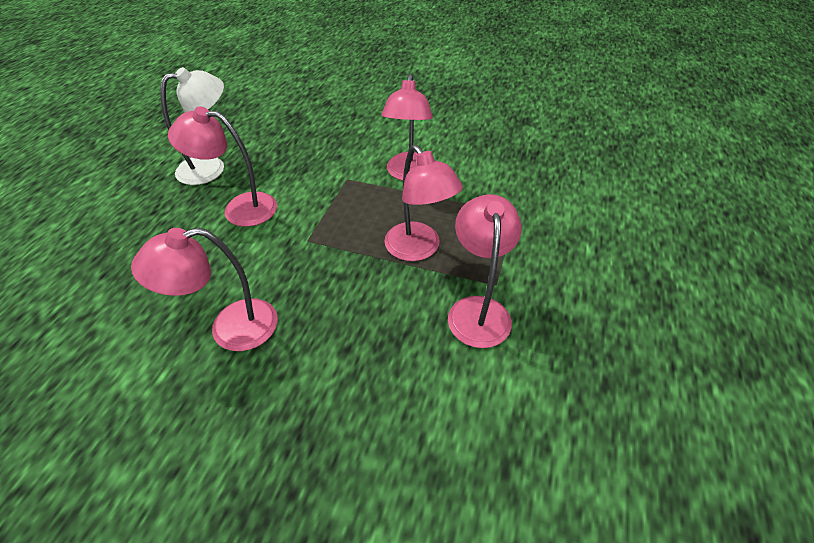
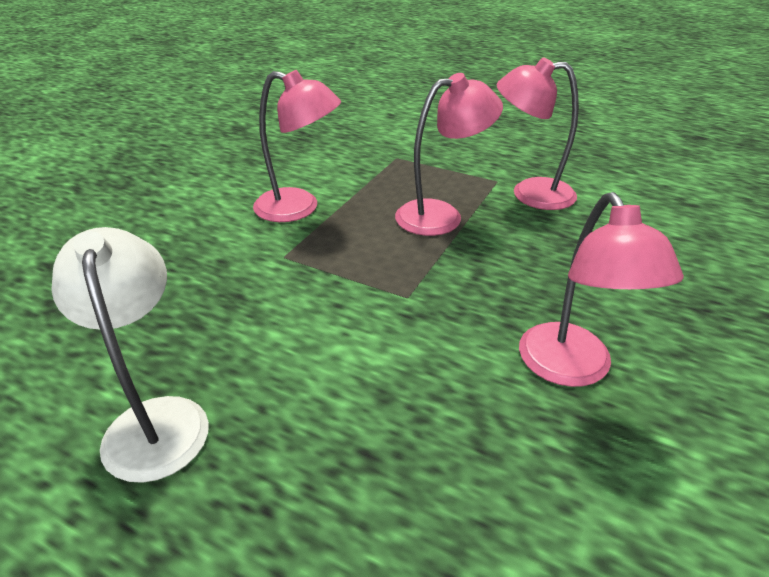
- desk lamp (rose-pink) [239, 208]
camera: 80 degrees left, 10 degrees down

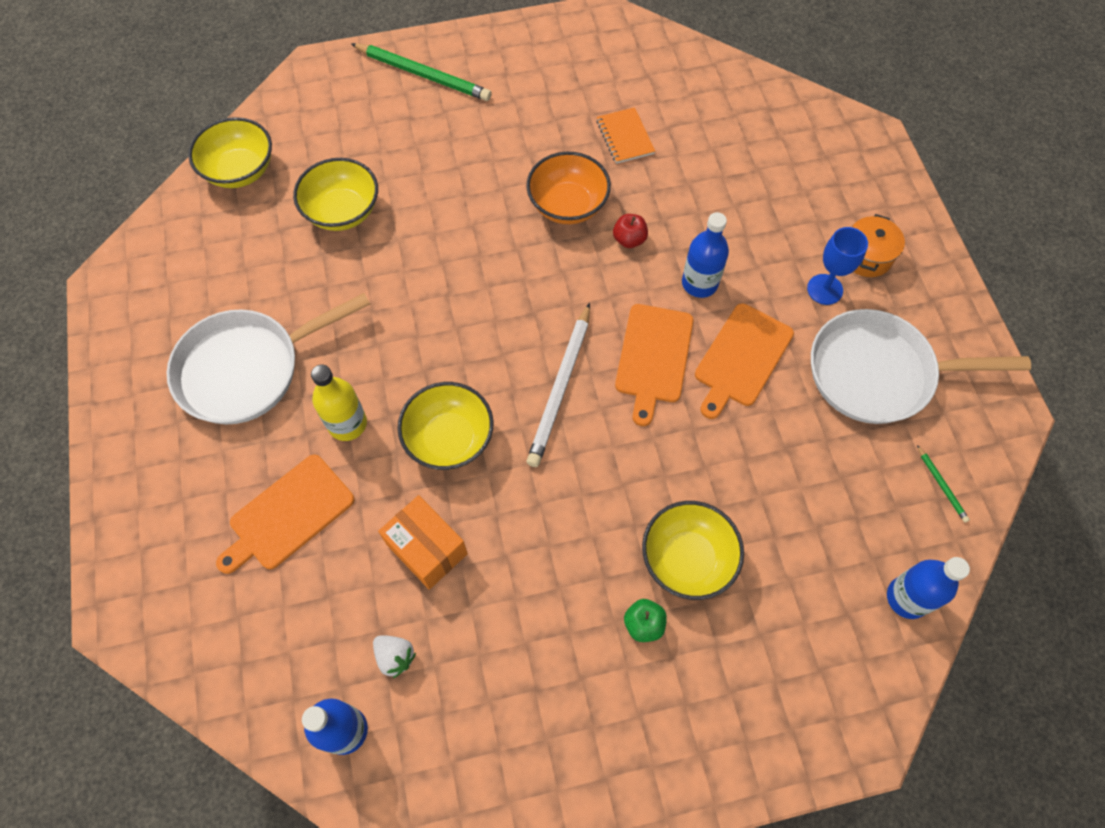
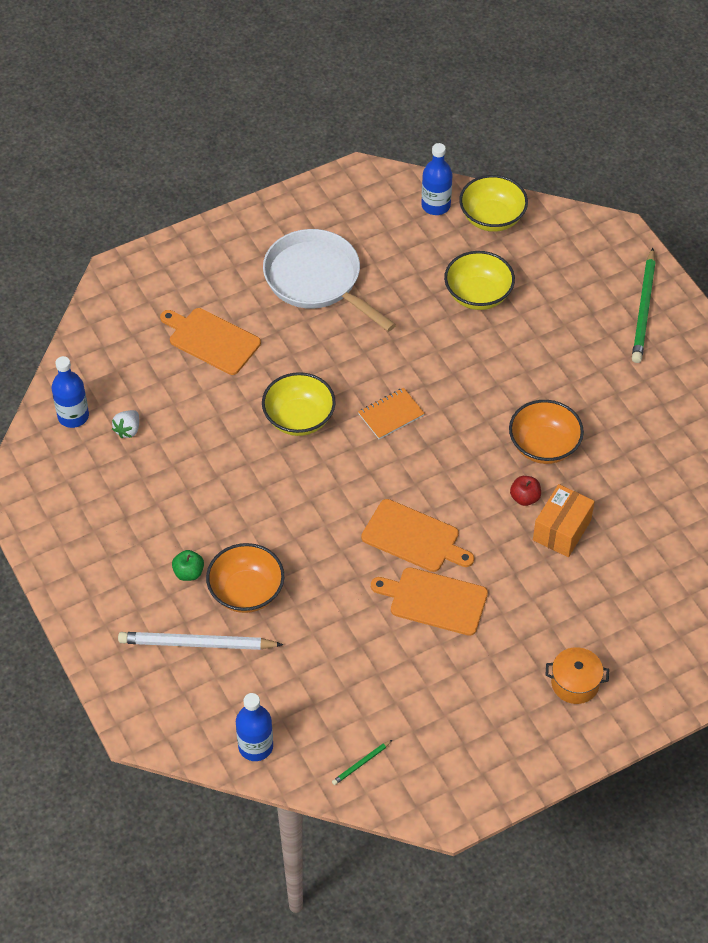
~ notepad (bright orange) [625, 137] to [391, 415]
~ bottle (cobalt) [699, 283] to [436, 205]
- goblet (cobalt) [824, 289]
~ pencil (white) [561, 387] to [197, 644]
~ chopping board (bright orange) [653, 357] = [414, 537] 150 degrees counterclockwise
- frying pan (white) [878, 373]
- bottle (golden) [347, 424]
~ parcel (bright orange) [427, 549] to [561, 530]
~ deep dish (golden) [687, 559] to deep dish (bright orange) [246, 592]
camera: 75 degrees right, 10 degrees down

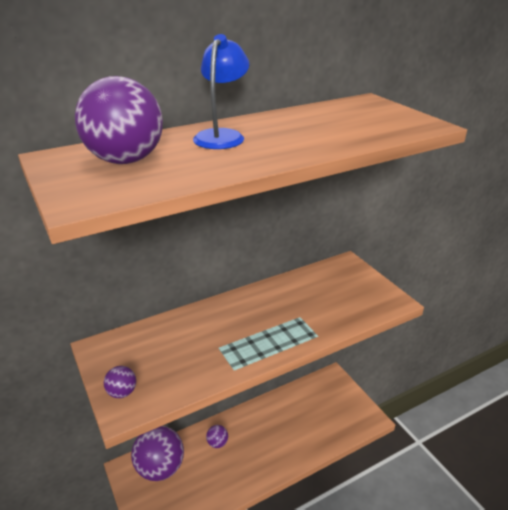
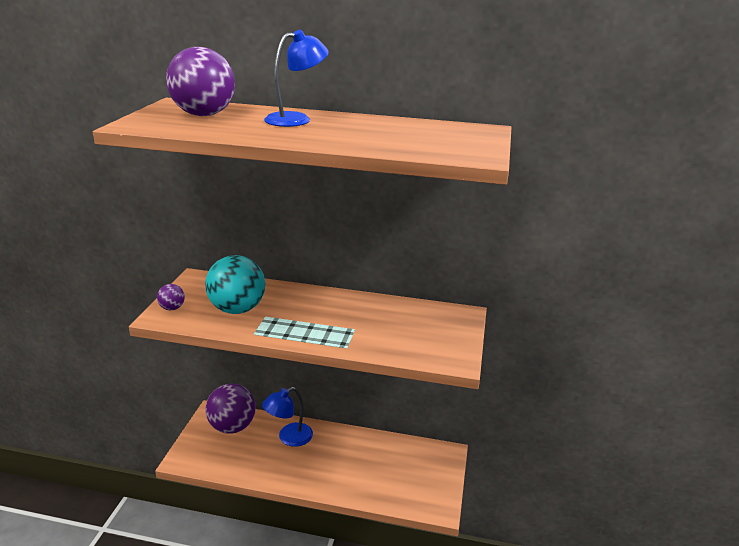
~ play ball (violet) [217, 443] to desk lamp (cobalt) [289, 438]
+ play ball (turquoise) [237, 309]
camera: 40 degrees right, 5 degrees down

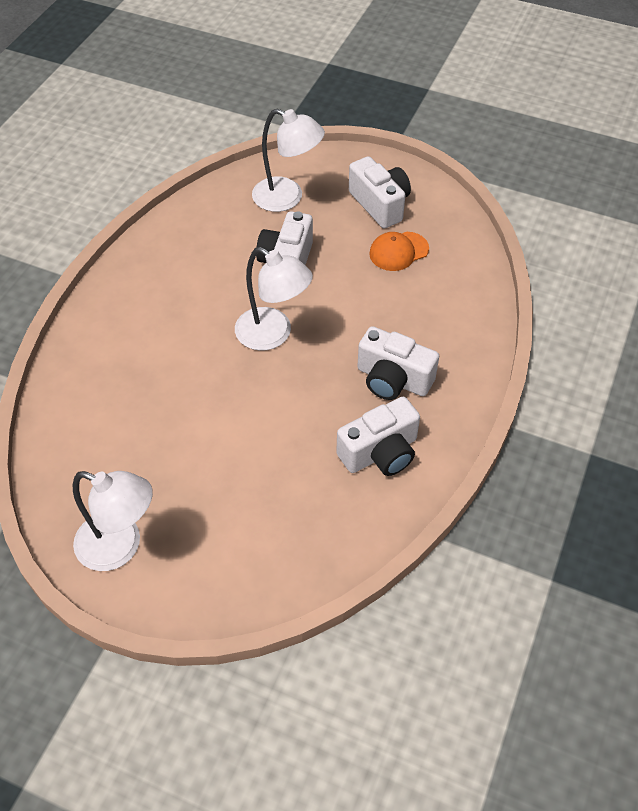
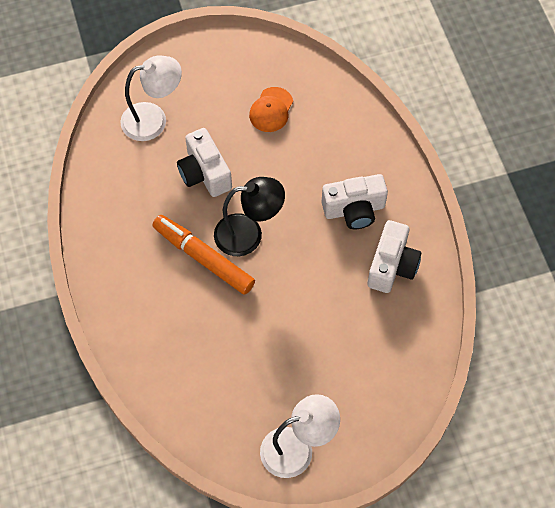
- compact camera (white) [380, 204]
~ desk lamp (white) [273, 335] to desk lamp (jet-black) [248, 234]
+ marker (bright orange) [203, 258]
camera: 40 degrees left, 10 degrees up

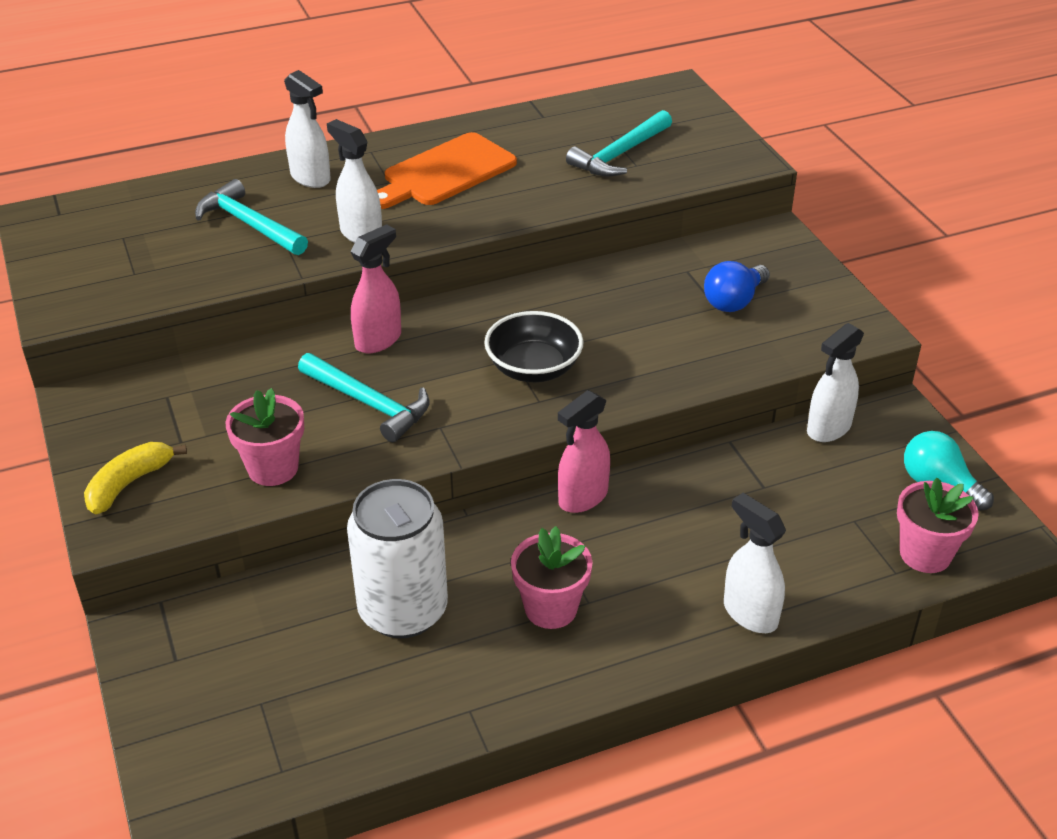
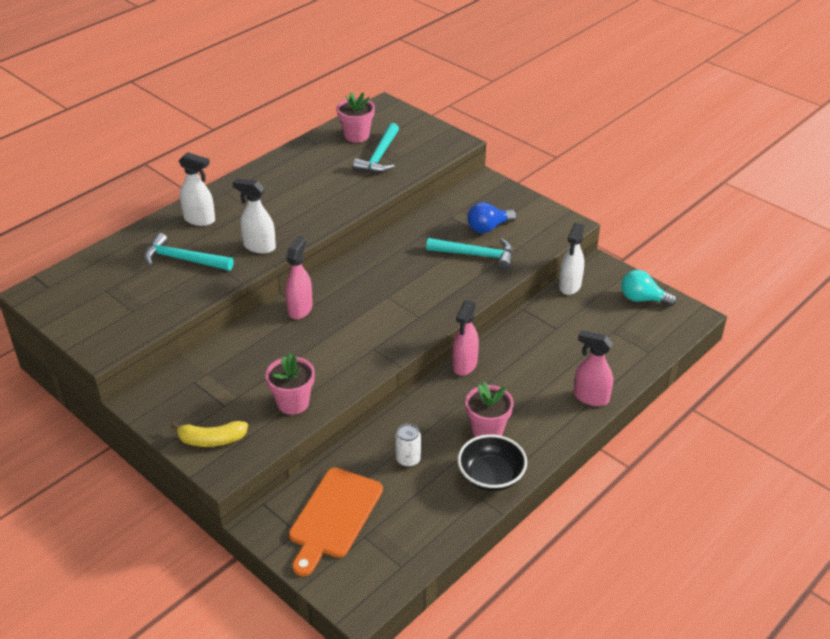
~ chopping board (bright orange) [445, 172] to [334, 517]
~ light bulb (cobalt) [734, 301] = [488, 228] 45 degrees clockwise
~ deep dish (jet-black) [533, 368] to [491, 476]
~ hammer (turquoise) [369, 403] to [476, 255]
~ banana fruit (golden) [129, 484] = [211, 440] 105 degrees counterclockwise
~ potted plant (rose-pink) [925, 554] to [356, 135]
~ can (white) [403, 611] = [408, 459] x0.46
~ spray bottle (white) [749, 613] to spray bottle (rose-pink) [590, 397]
camera: 25 degrees left, 0 degrees up

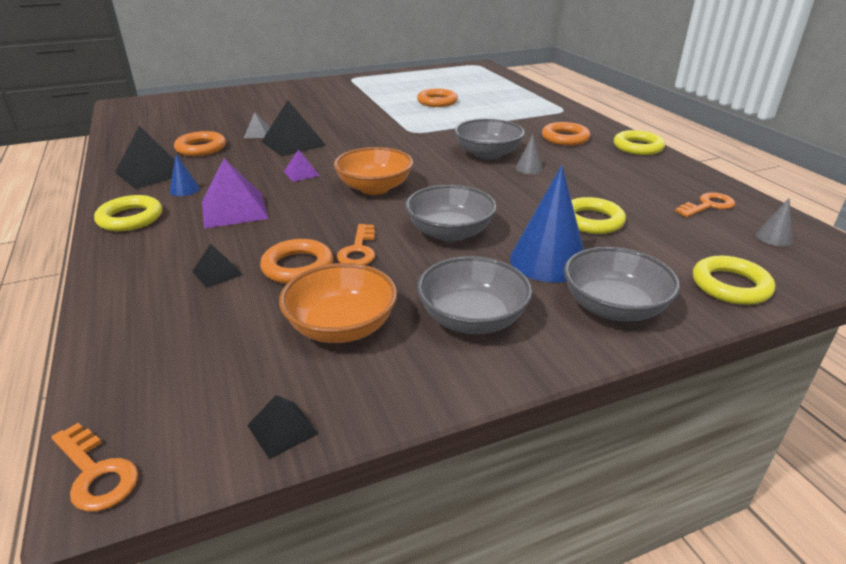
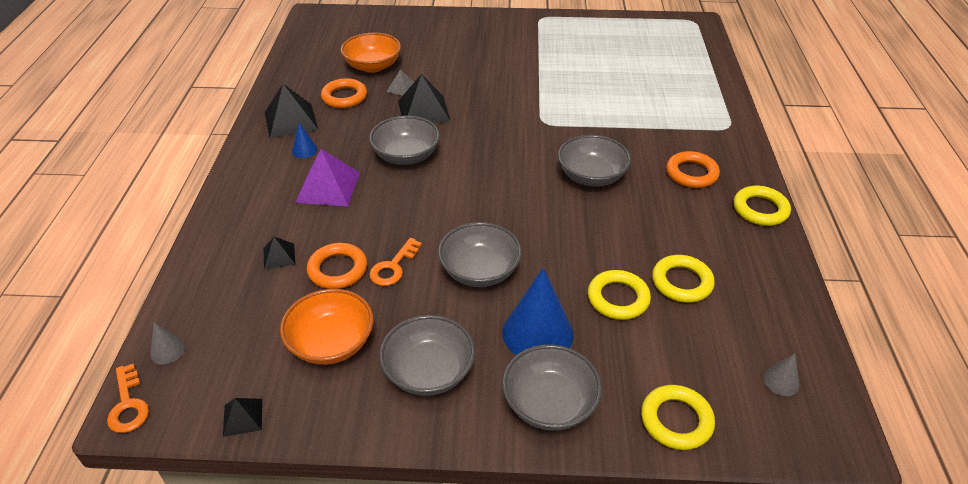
- hoop (bright orange) [437, 101]
~ cone shape (grey) [529, 168] to [167, 350]
~ deep dish (bright orange) [374, 188] to [373, 66]
~ solid pyramid (violet) [301, 173] to deep dish (grey) [406, 156]
- latchkey (bright orange) [708, 205]
~ hoop (golden) [130, 218] to [682, 282]
camera: 25 degrees right, 10 degrees up

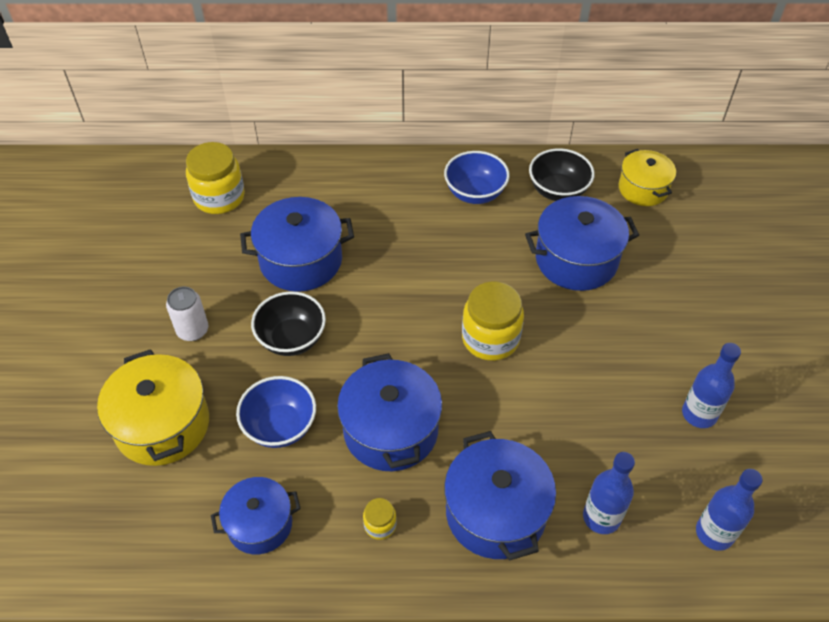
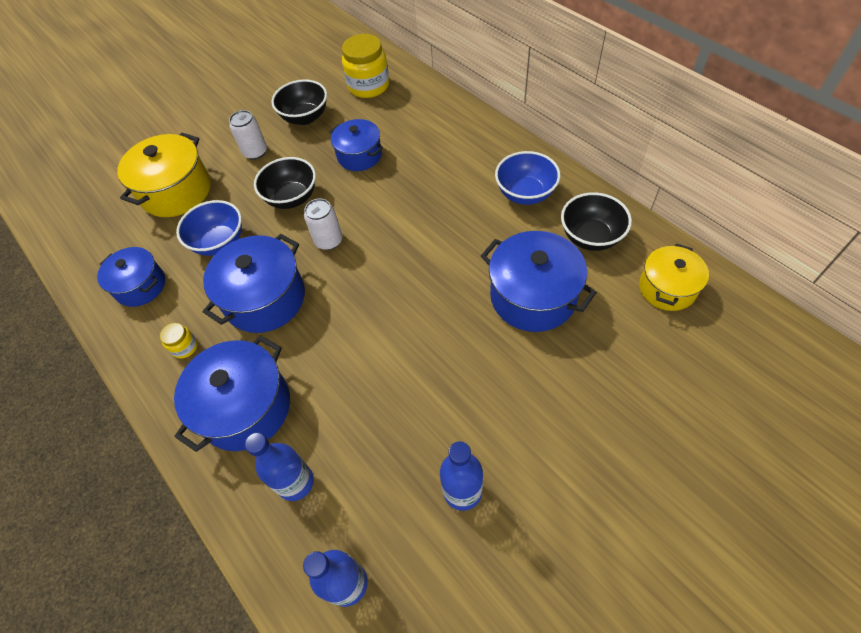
~ stockpot (cobalt) [301, 260] = [359, 155] x0.64
- jam jar (golden) [490, 338]
+ deep dish (jet-black) [305, 117]
+ can (white) [328, 241]
camera: 55 degrees right, 5 degrees up

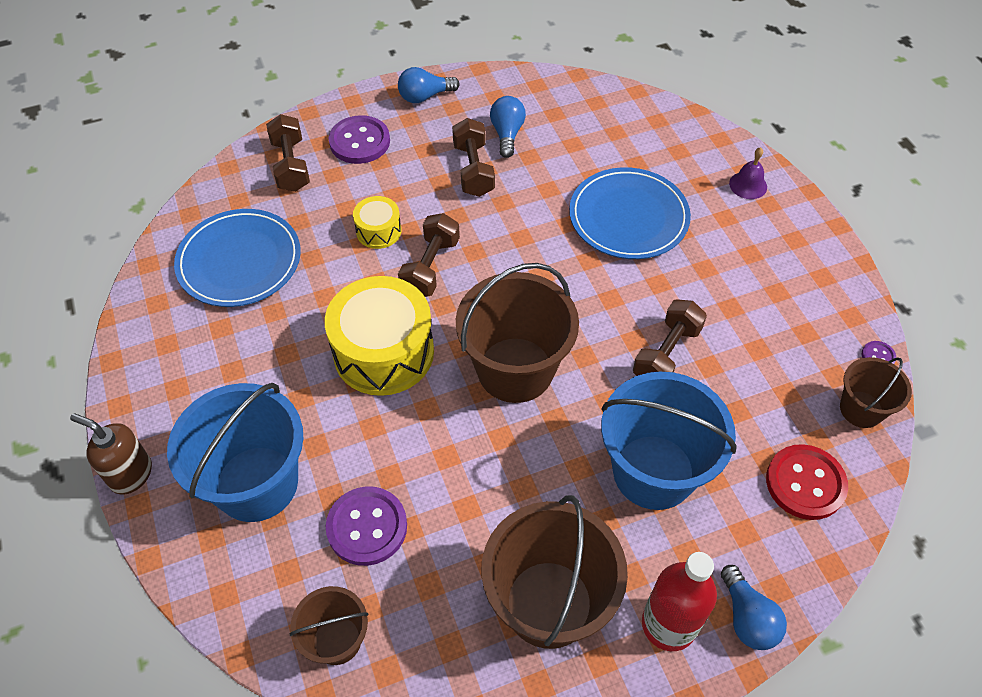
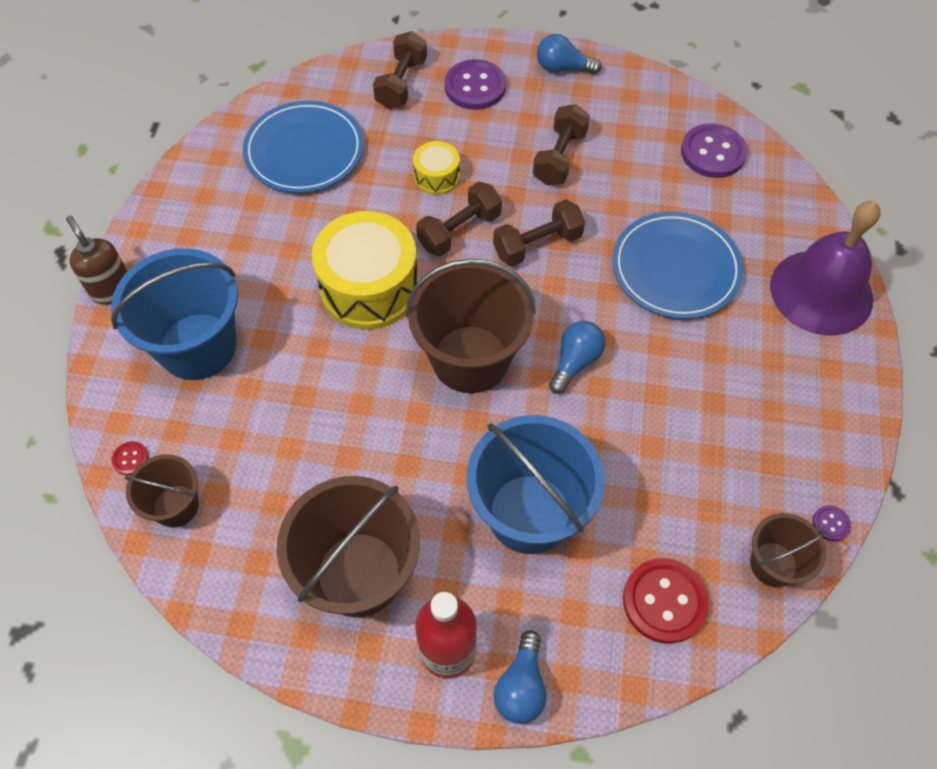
~ light bulb (cobalt) [507, 134] to [575, 362]
~ school bell (violet) [748, 185] = [821, 292] x2.42
~ free weight (brown) [666, 354] to [537, 245]
~ button (violet) [367, 527] to [713, 153]
+ button (red) [130, 459]
camera: 30 degrees right, 5 degrees up

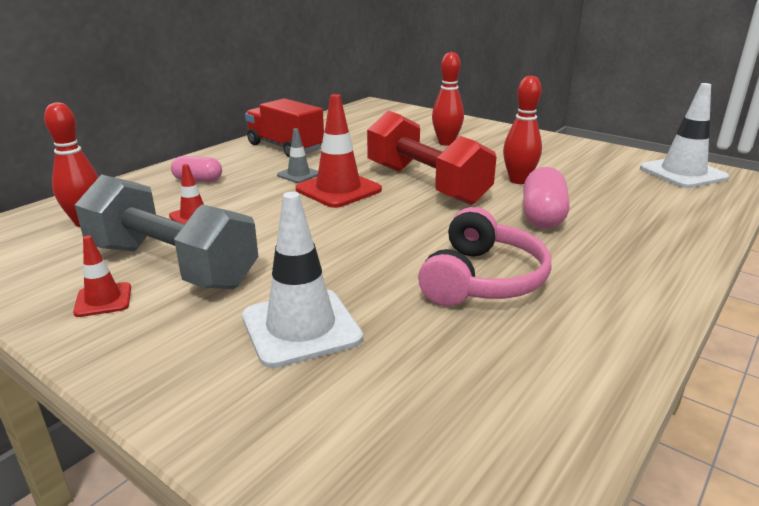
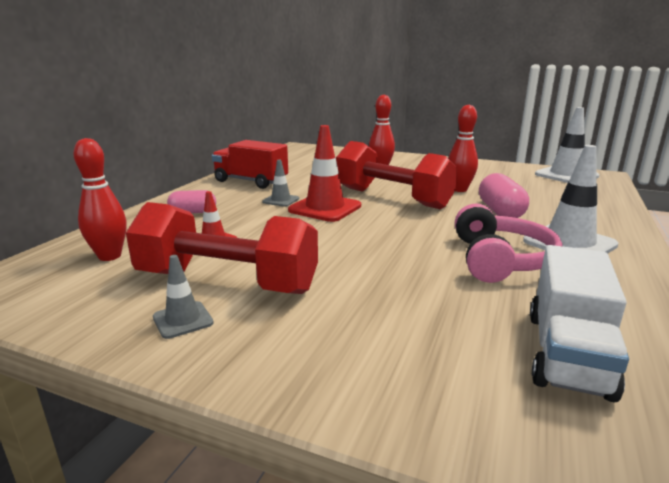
~ free weight (grey) [172, 266] to free weight (red) [227, 282]
~ traffic cone (white) [301, 327] to [569, 243]
~ traffic cone (red) [103, 300] to traffic cone (grey) [183, 320]
+ toy truck (white) [567, 353]
camera: 15 degrees left, 5 degrees down

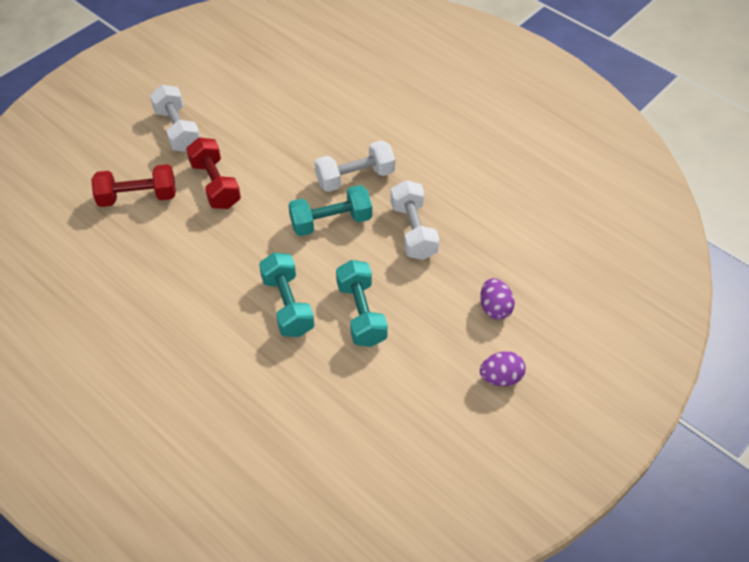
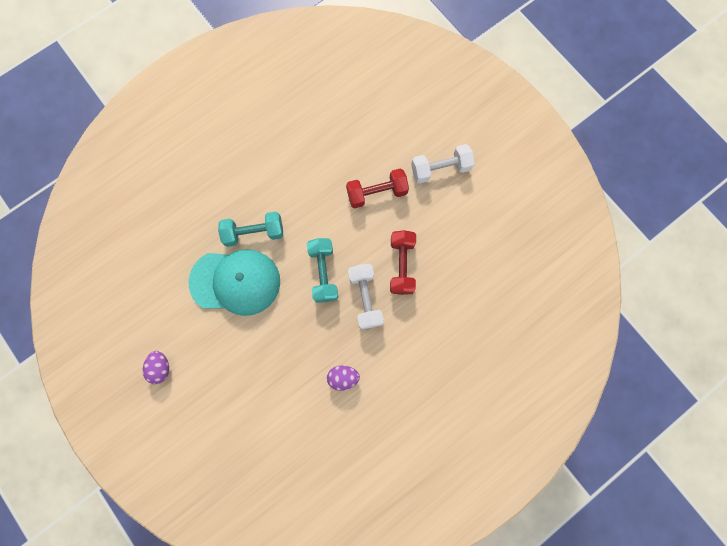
~ free weight (red) [138, 197] to [401, 265]
- free weight (white) [413, 231]
~ free weight (turquoise) [361, 313] to peaked cap (turquoise) [235, 282]
~ egg (violet) [495, 308] to [343, 377]
camera: 100 degrees right, 25 degrees up

